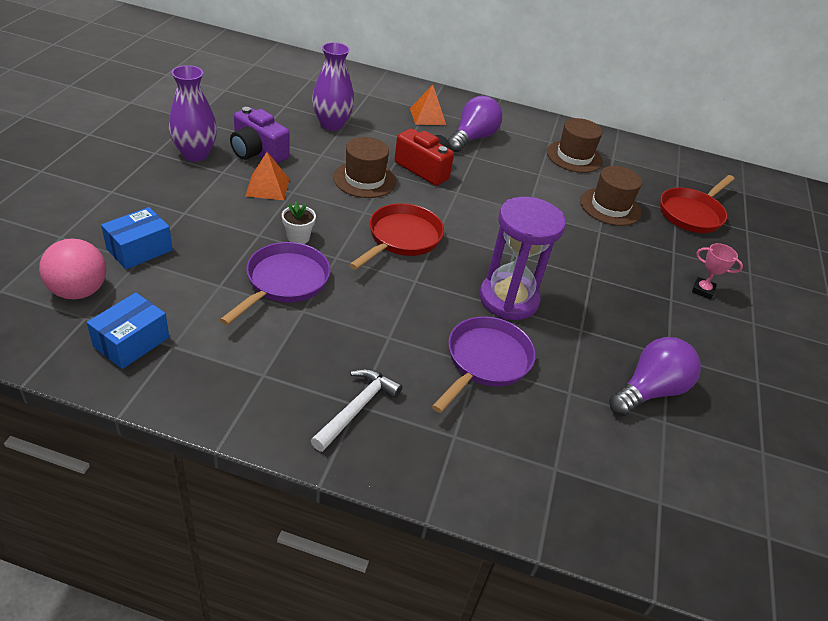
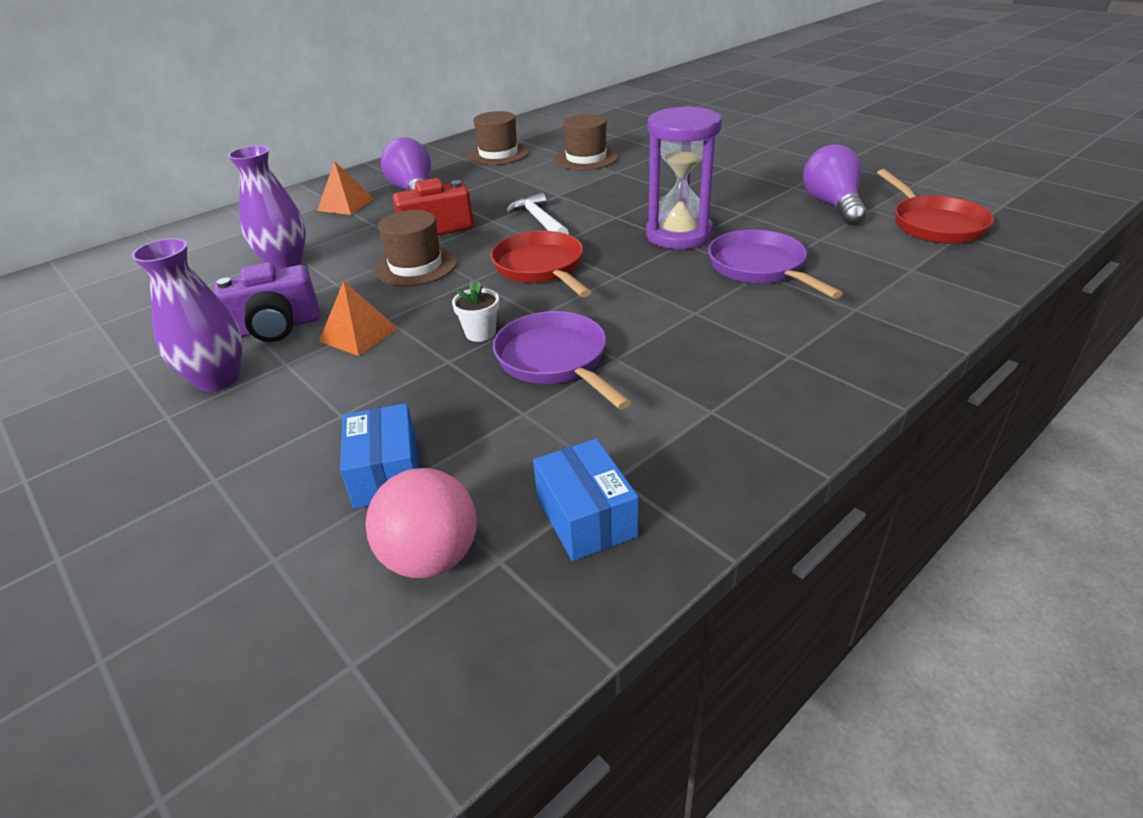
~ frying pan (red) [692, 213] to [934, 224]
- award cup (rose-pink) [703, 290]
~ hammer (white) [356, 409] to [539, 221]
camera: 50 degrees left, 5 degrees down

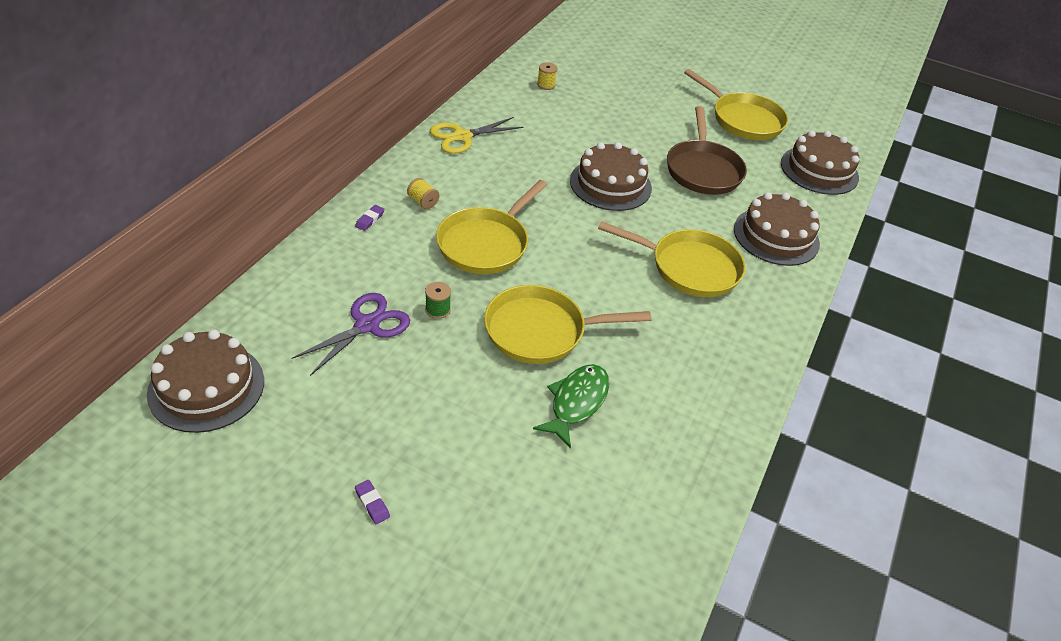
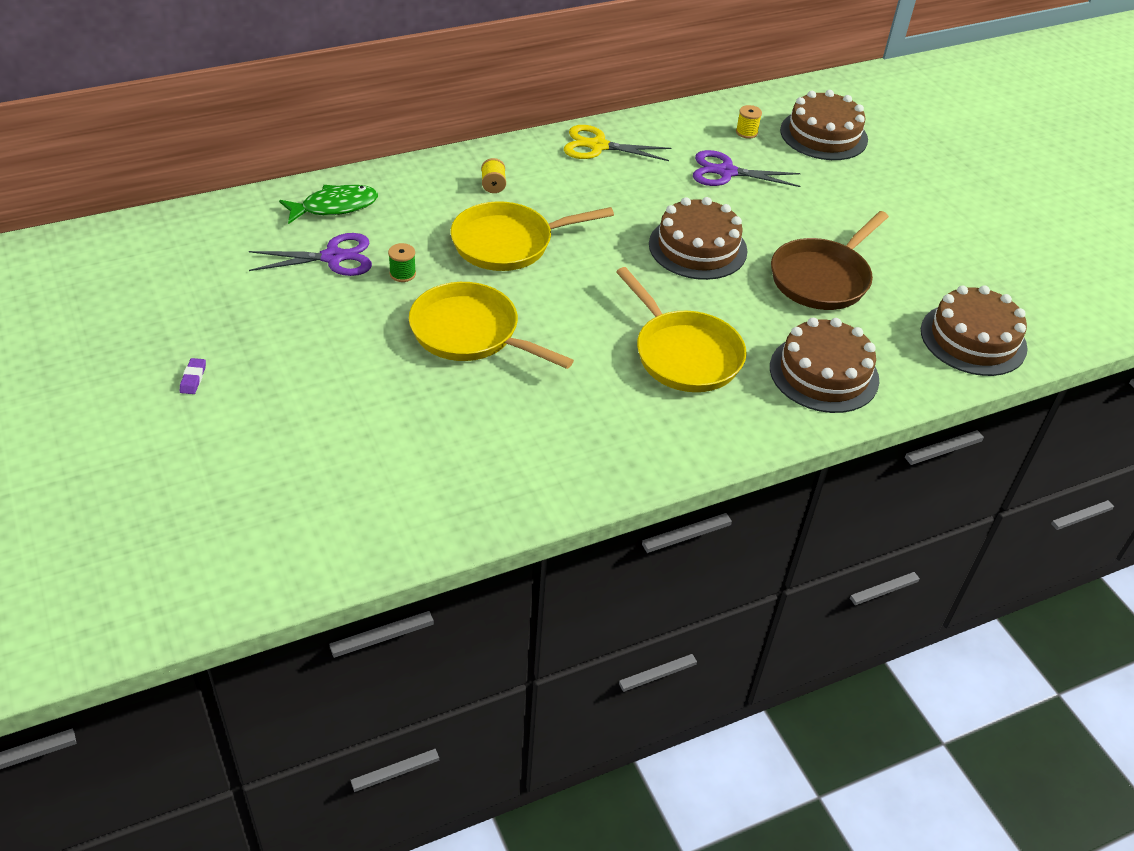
- frying pan (golden) [743, 119]
- gum eraser (violet) [370, 220]
~ gateau (brown) [206, 387] to [823, 135]
~ toy fish (leaf-green) [576, 403] to [334, 207]
+ pair of scissors (violet) [726, 172]
camera: 40 degrees right, 0 degrees up

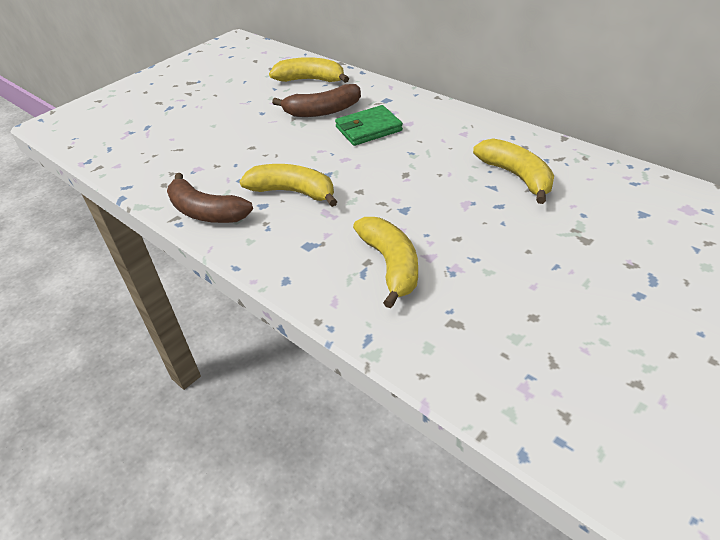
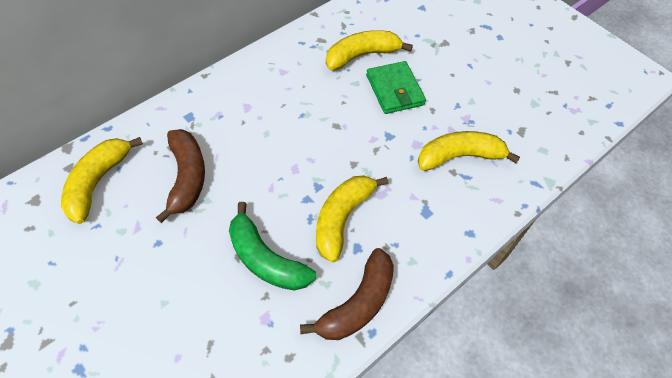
~ wallet (leaf-green) [368, 129] to [394, 90]
+ banana fruit (leaf-green) [265, 259]
camera: 90 degrees left, 15 degrees up

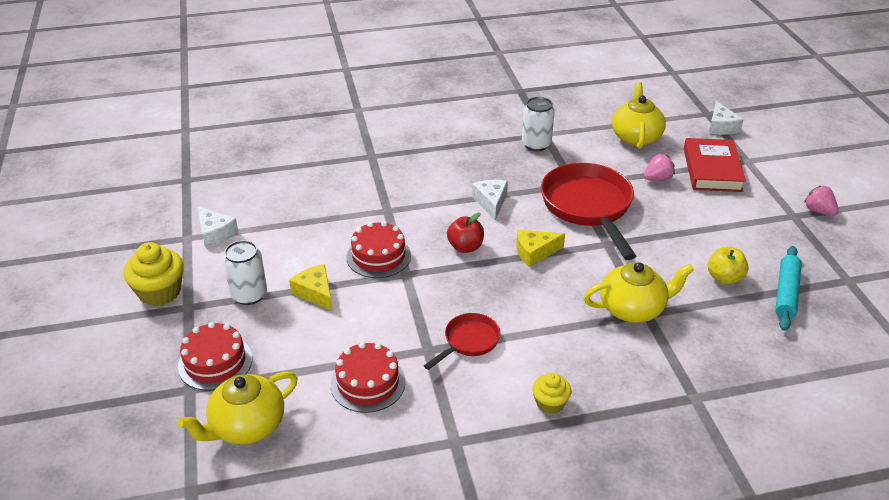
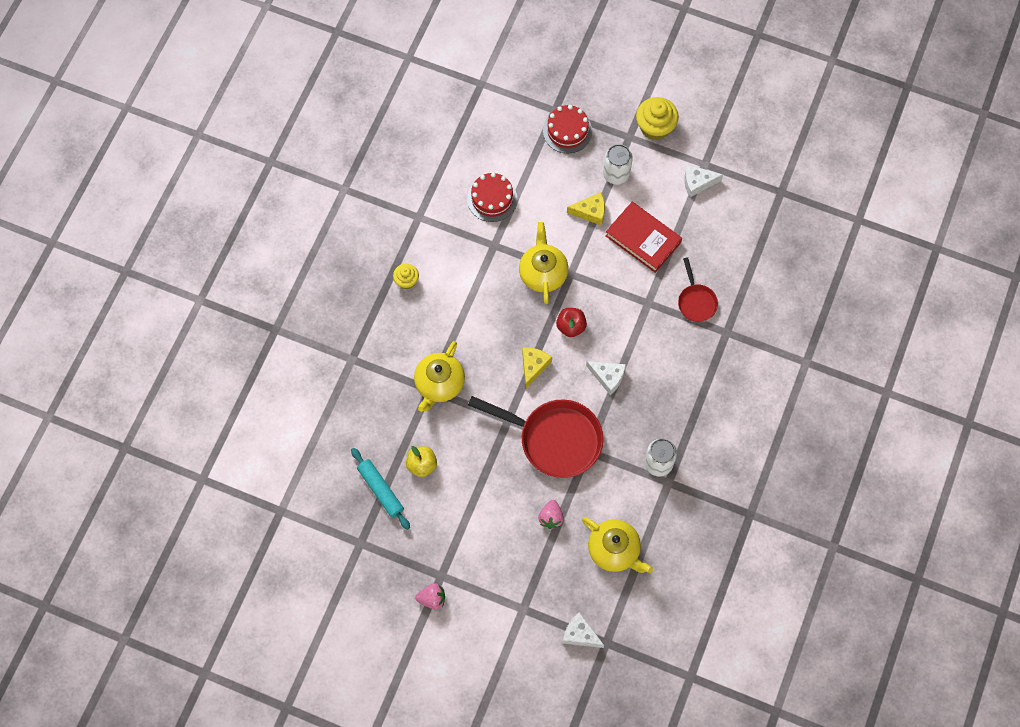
~ hardback (red) [712, 169] to [643, 239]
- gateau (red) [378, 256]
~ frying pan (red) [468, 342] to [696, 301]
~ china teapot (golden) [246, 426] to [543, 273]
camera: 125 degrees right, 30 degrees up

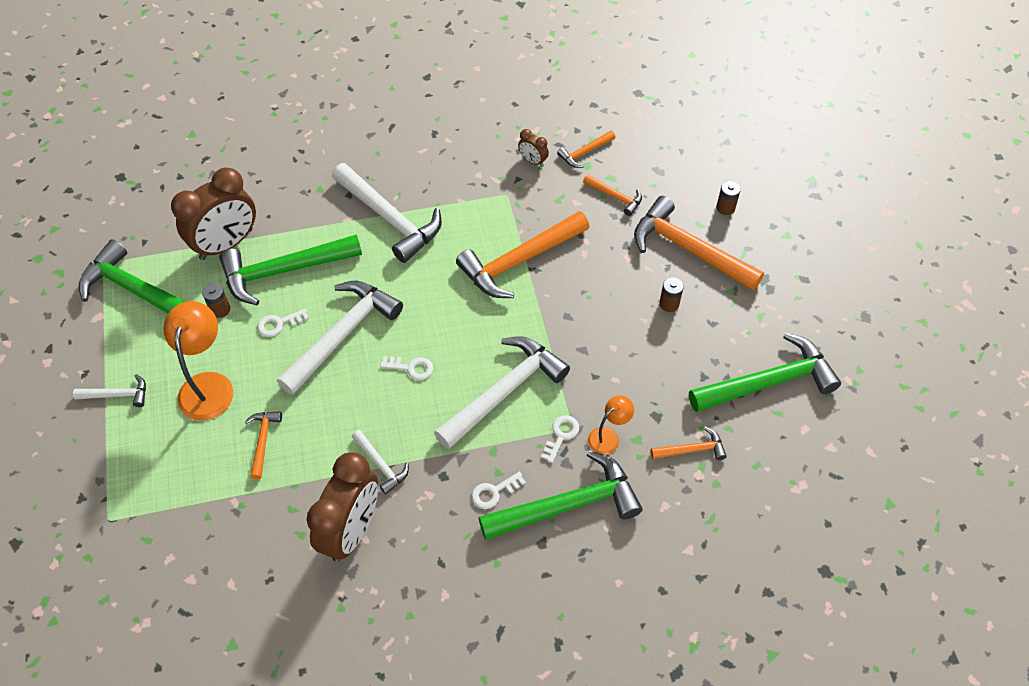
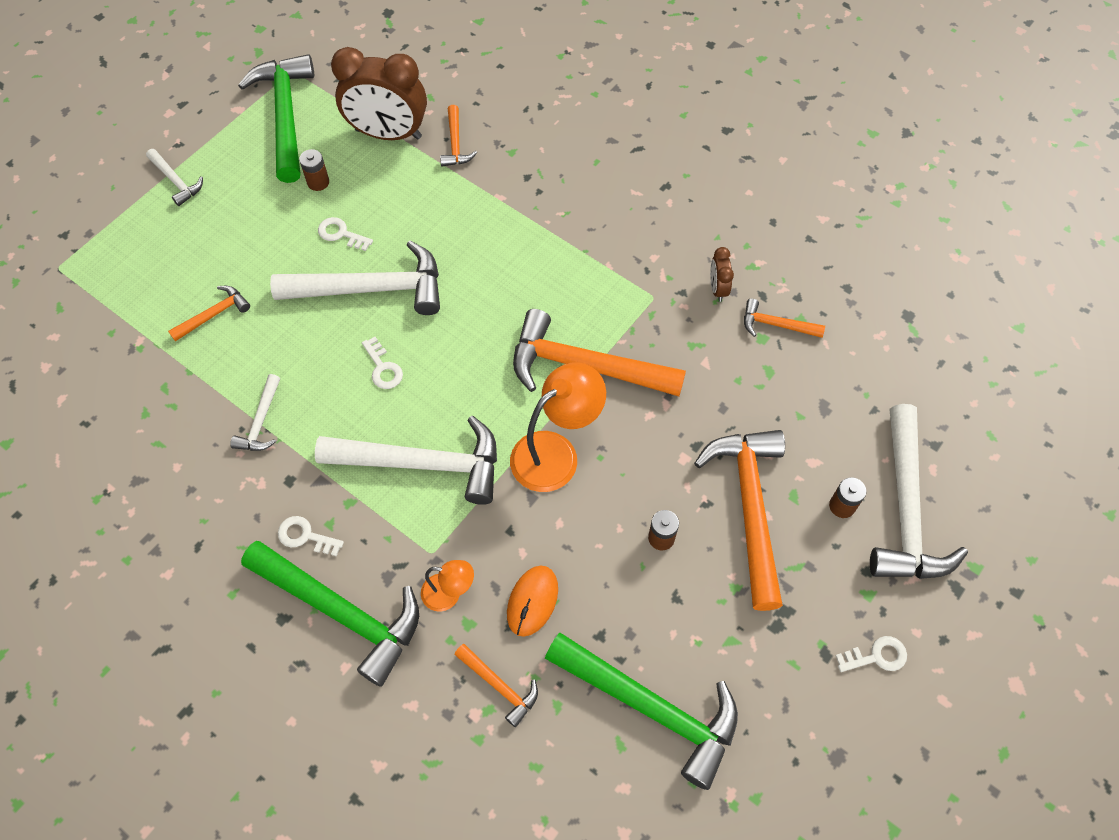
~ hammer (white) [390, 219] to [905, 510]
~ hammer (bright orange) [615, 197] to [455, 144]
- hammer (leaf-green) [283, 271]
~ desk lamp (bright orange) [208, 385] to [555, 453]
~ latchkey (white) [561, 435] to [876, 656]
- bedside clock (brown) [352, 531]
+ mouse (bright orange) [532, 601]
camera: 50 degrees right, 5 degrees up

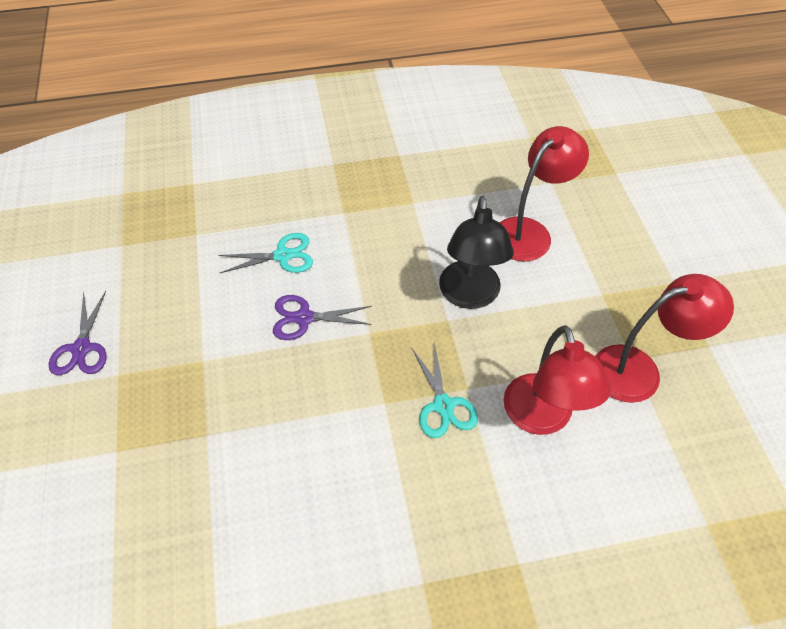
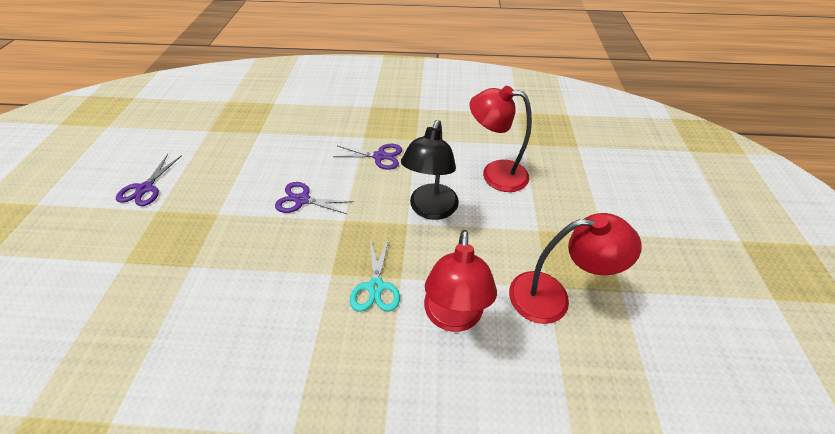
~ desk lamp (red) [529, 232] = [495, 174] 135 degrees counterclockwise
- pair of scissors (turquoise) [282, 256]
+ pair of scissors (violet) [379, 156]
camera: 15 degrees right, 5 degrees down

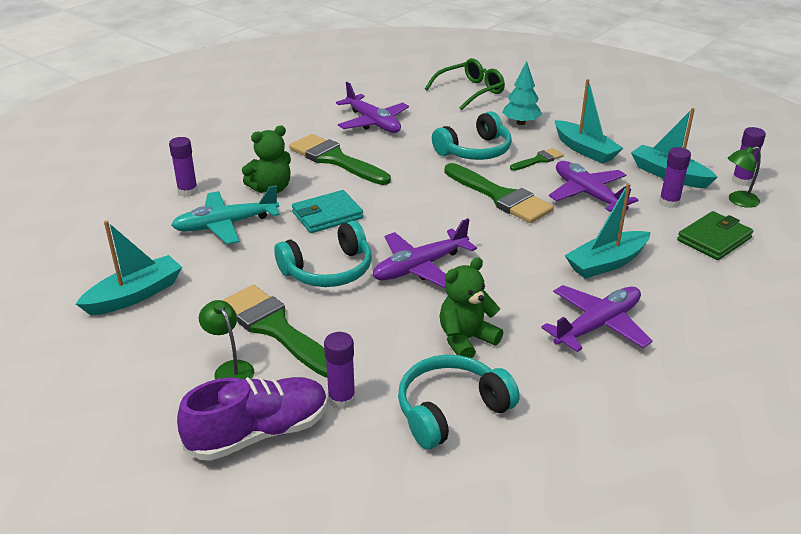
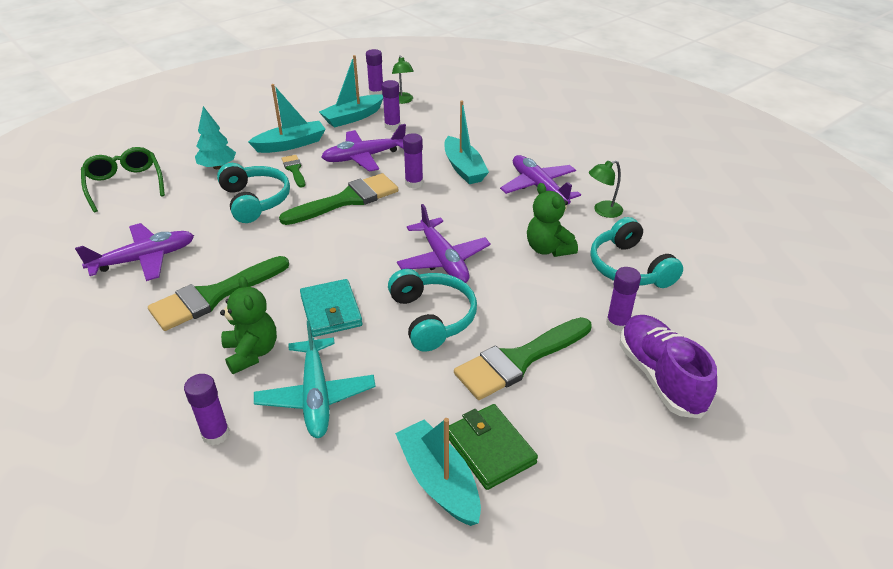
~ wallet (leaf-green) [714, 239] to [490, 449]
~ desk lamp (leaf-green) [230, 369] to [603, 211]
+ glue stick (violet) [414, 183]
camera: 80 degrees left, 5 degrees up

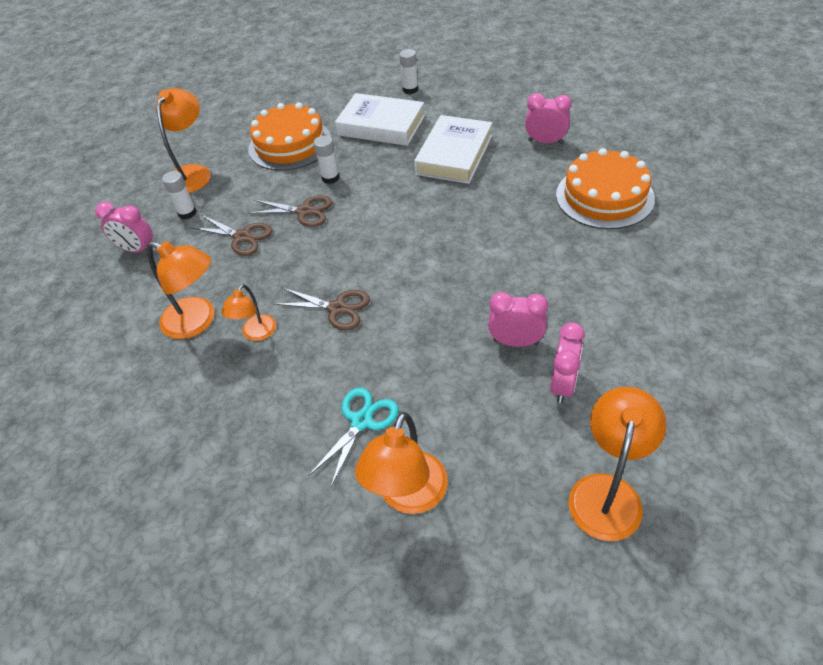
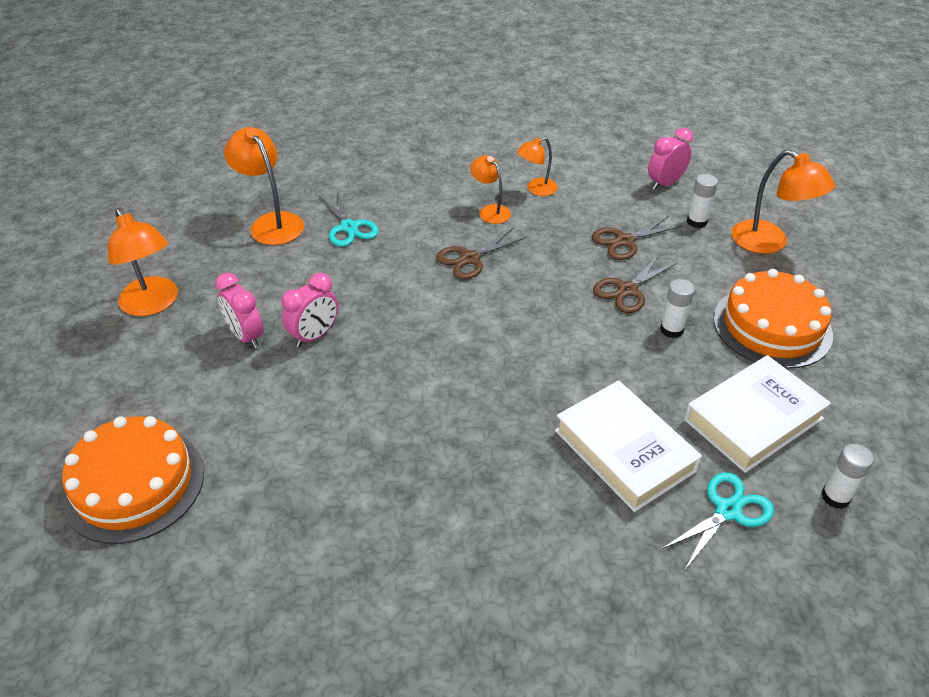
- bedside clock (rose-pink) [545, 142]
~ gateau (bright orange) [604, 196] to [134, 484]
~ desk lamp (bright orange) [197, 322] = [536, 189] x0.60
+ pair of scissors (turquoise) [728, 511]
camera: 120 degrees right, 5 degrees down

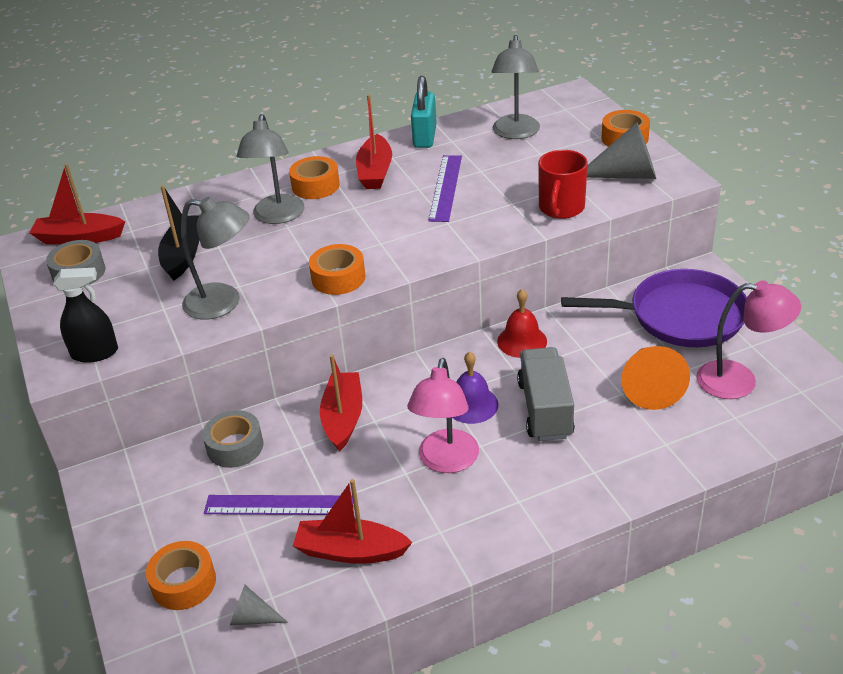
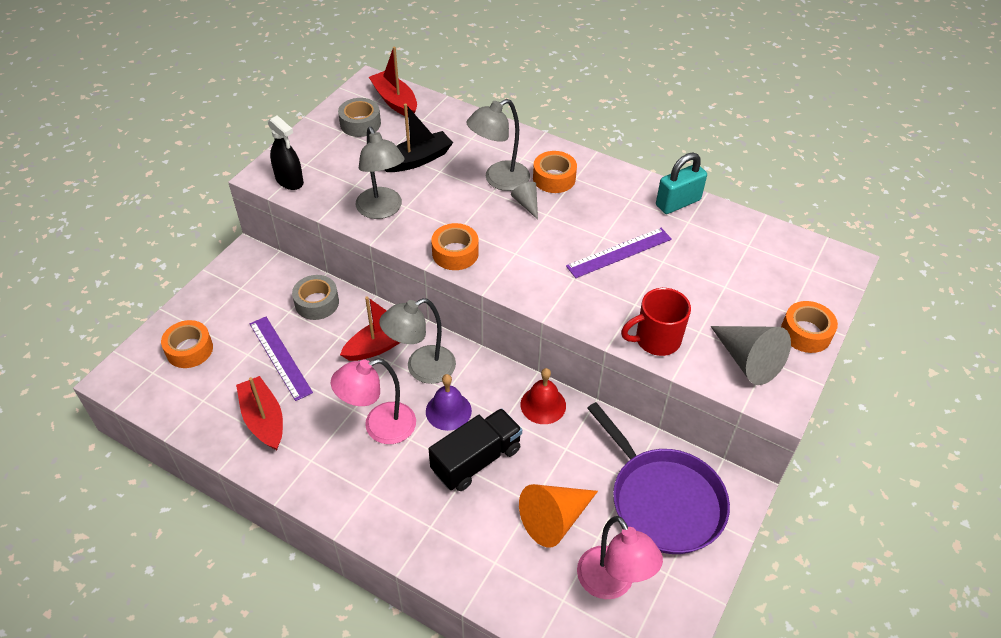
~ desk lamp (grey) [515, 133] to [421, 369]
- boat (red) [375, 172]
~ toy truck (grey) [545, 409] to toy truck (jet-black) [476, 460]
~ cone shape (grey) [252, 617] to [526, 204]
camera: 50 degrees right, 10 degrees up

